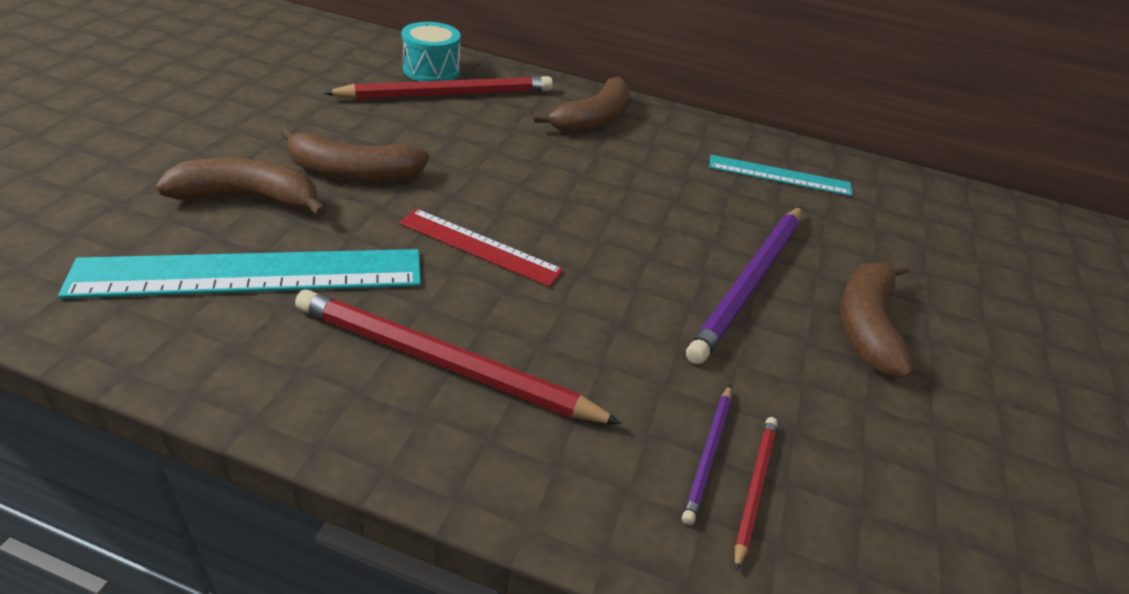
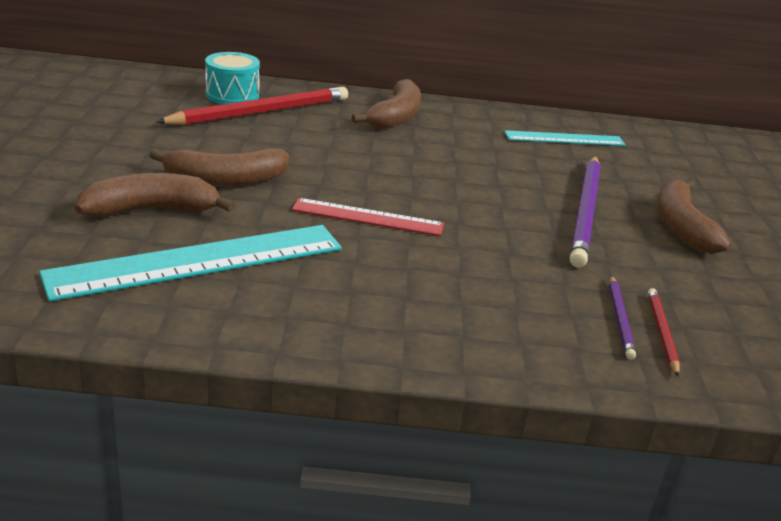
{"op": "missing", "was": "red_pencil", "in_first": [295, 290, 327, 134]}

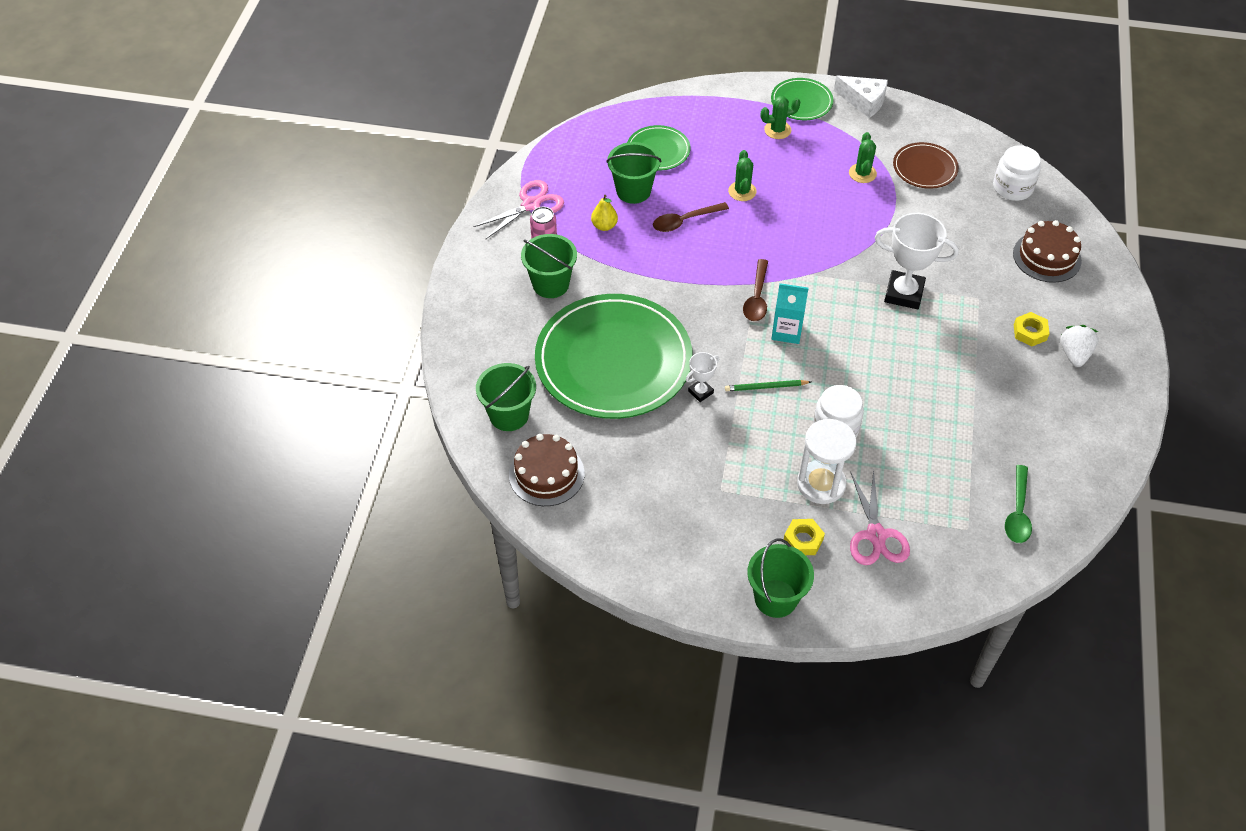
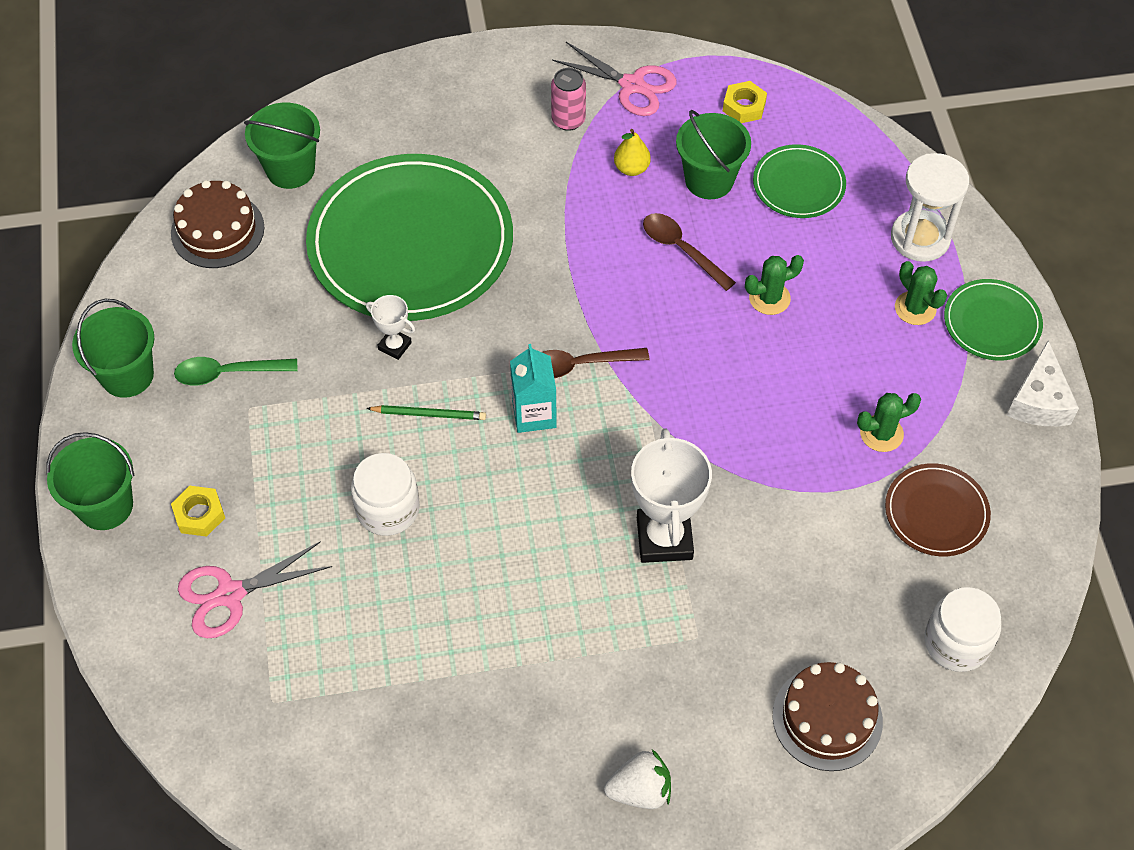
{"op": "relocated", "was": "green_bucket", "in_first": [521, 234, 56, 64], "in_second": [72, 299, 82, 99]}
{"op": "relocated", "was": "yellow_nut", "in_first": [1014, 312, 36, 35], "in_second": [723, 81, 44, 42]}
{"op": "spun", "was": "green_pencil", "in_first": [725, 380, 86, 11], "in_second": [366, 405, 120, 15], "clockwise": 120}
{"op": "relocated", "was": "white_hourglass", "in_first": [797, 419, 60, 85], "in_second": [891, 153, 78, 109]}
{"op": "relocated", "was": "green_spoon", "in_first": [1005, 465, 27, 78], "in_second": [174, 357, 124, 28]}

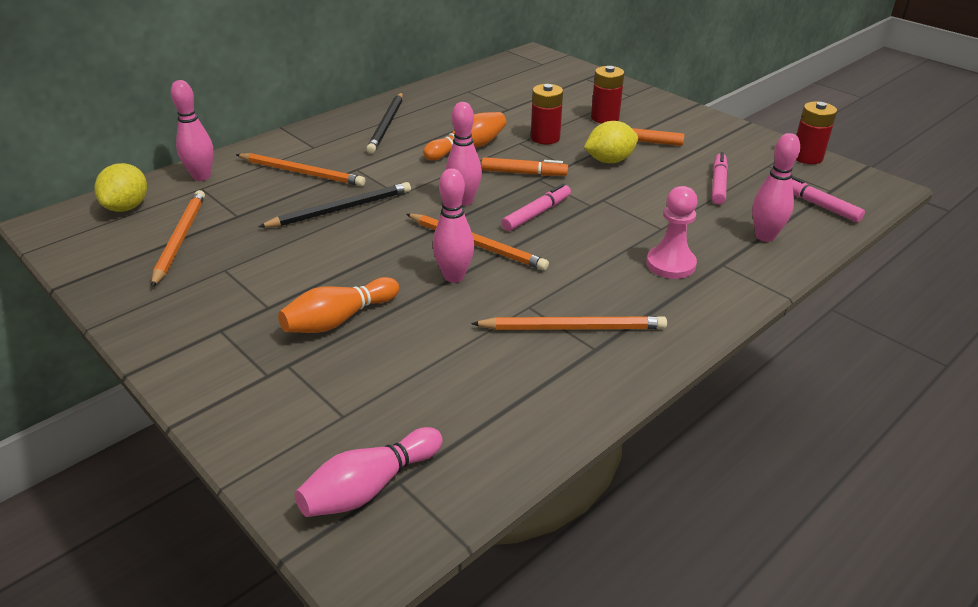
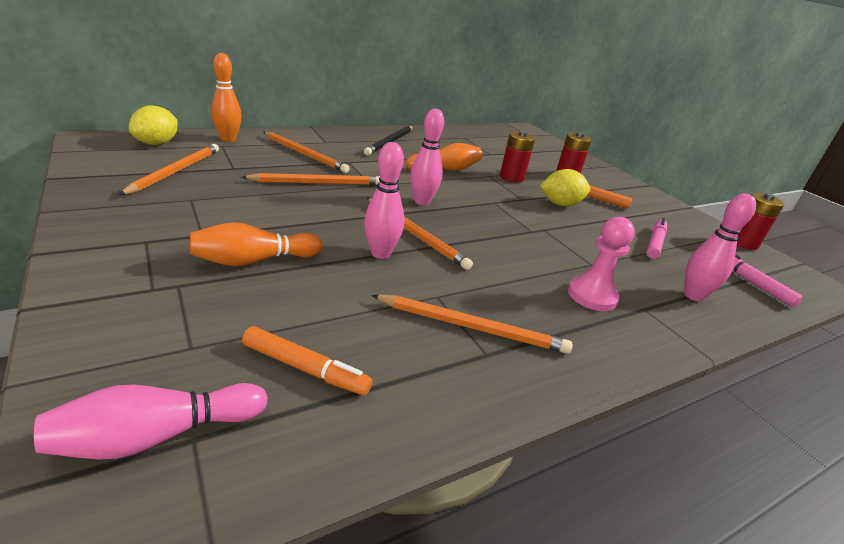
{"op": "colour", "was": "pink_bowling_pin", "now": "orange_bowling_pin", "in_first": [171, 80, 43, 101], "in_second": [211, 53, 31, 89]}
{"op": "relocated", "was": "orange_marker", "in_first": [481, 157, 87, 19], "in_second": [242, 326, 131, 69]}
{"op": "colour", "was": "black_pencil", "now": "orange_pencil", "in_first": [258, 182, 153, 46], "in_second": [241, 173, 139, 12]}
{"op": "missing", "was": "pink_marker", "in_first": [502, 184, 69, 47]}

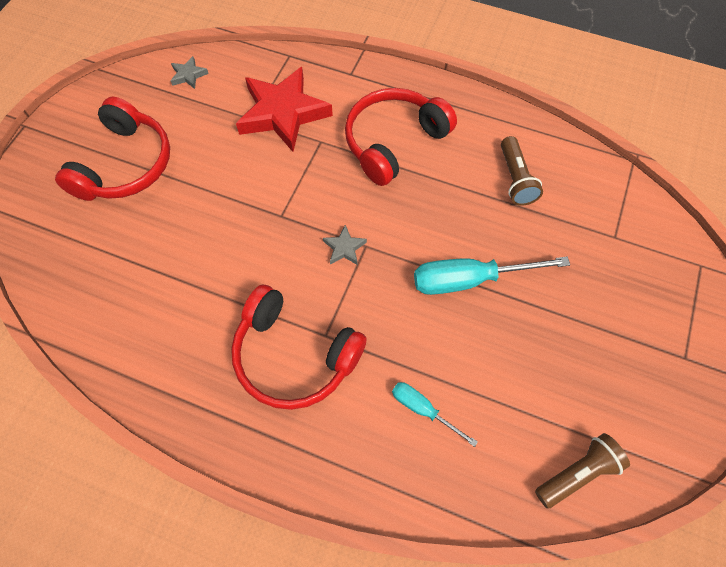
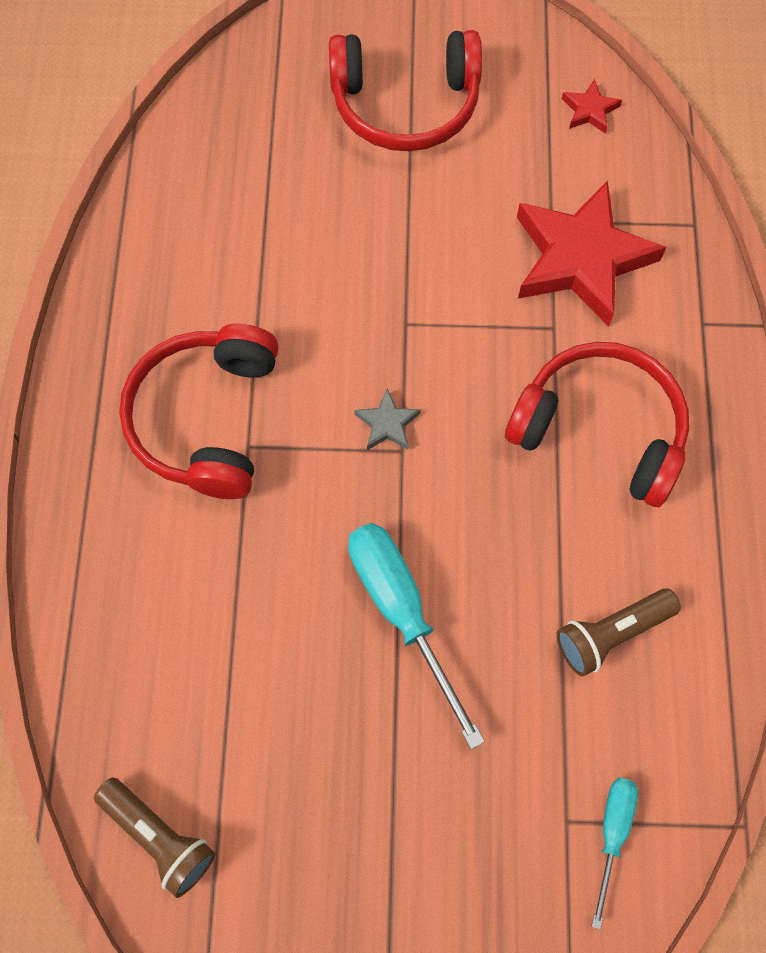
{"op": "colour", "was": "grey_star", "now": "red_star", "in_first": [171, 56, 38, 33], "in_second": [562, 79, 60, 55]}
{"op": "relocated", "was": "turquoise_screwdriver", "in_first": [392, 382, 86, 65], "in_second": [591, 778, 47, 151]}

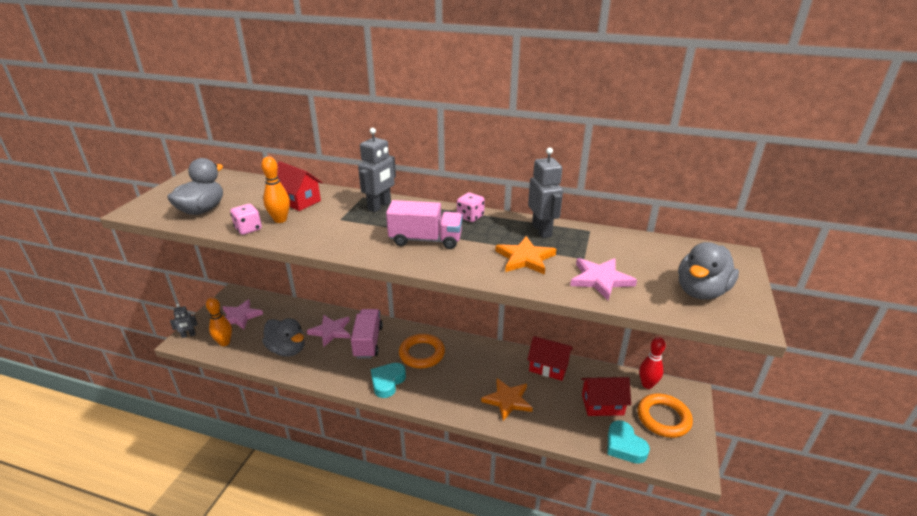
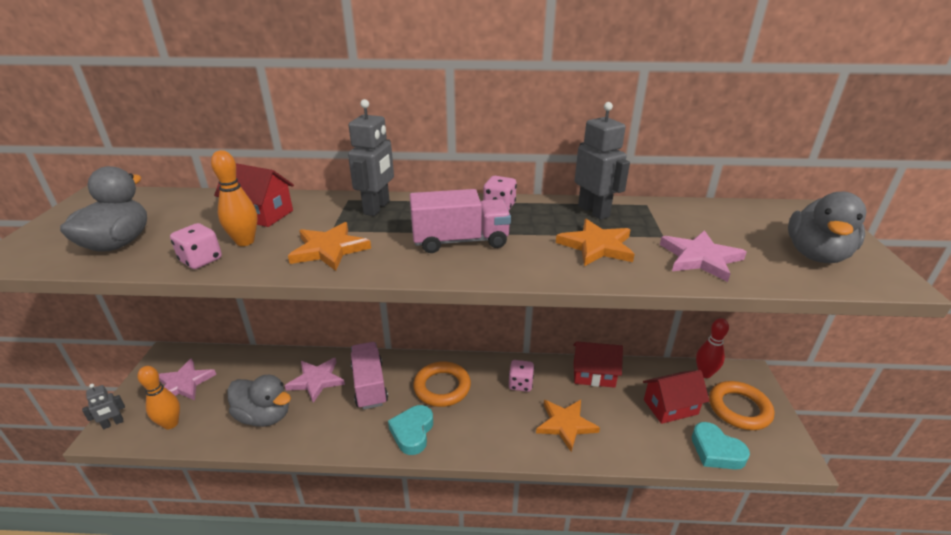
{"op": "appeared", "now": "orange_star", "in_second": [288, 222, 83, 49]}
{"op": "appeared", "now": "pink_dice", "in_second": [509, 360, 25, 32]}

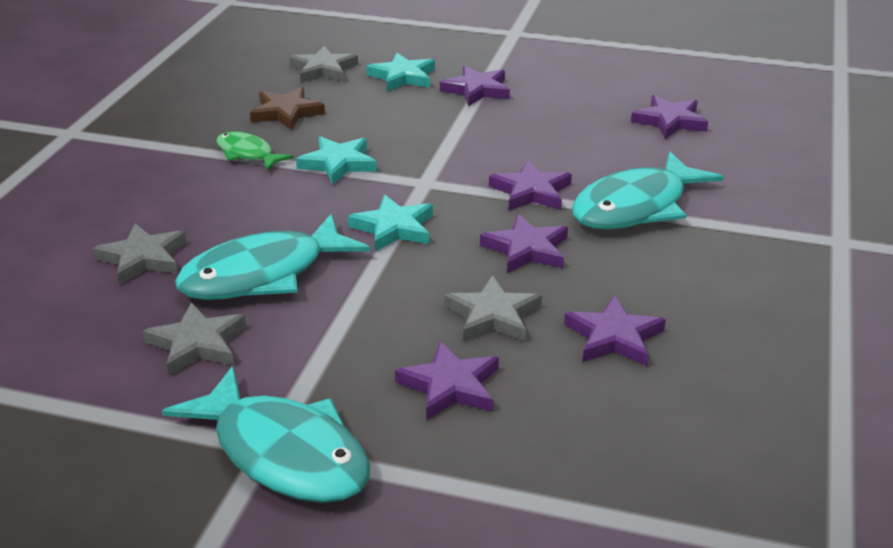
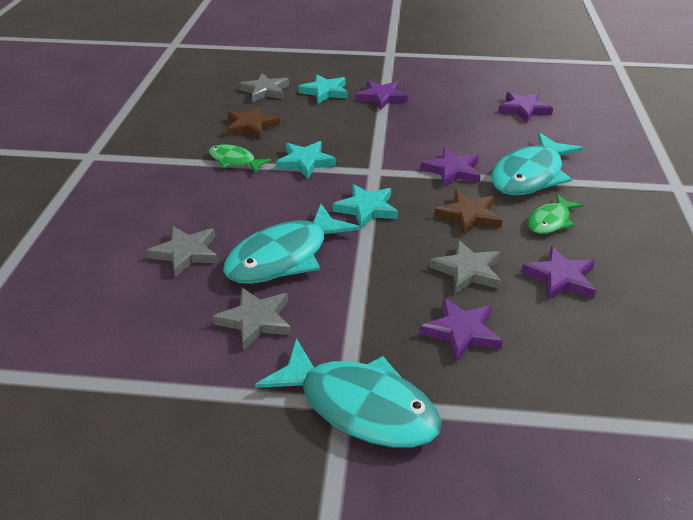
{"op": "colour", "was": "purple_star", "now": "brown_star", "in_first": [480, 214, 88, 59], "in_second": [435, 190, 67, 46]}
{"op": "appeared", "now": "green_fish", "in_second": [528, 194, 55, 40]}

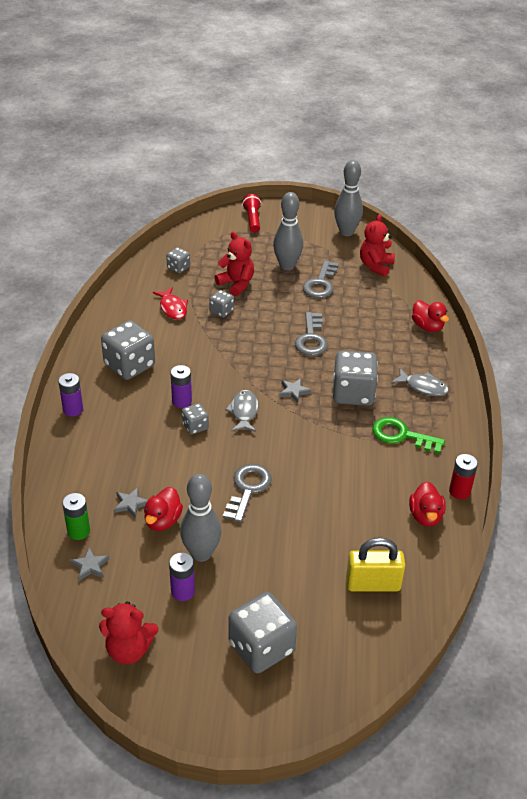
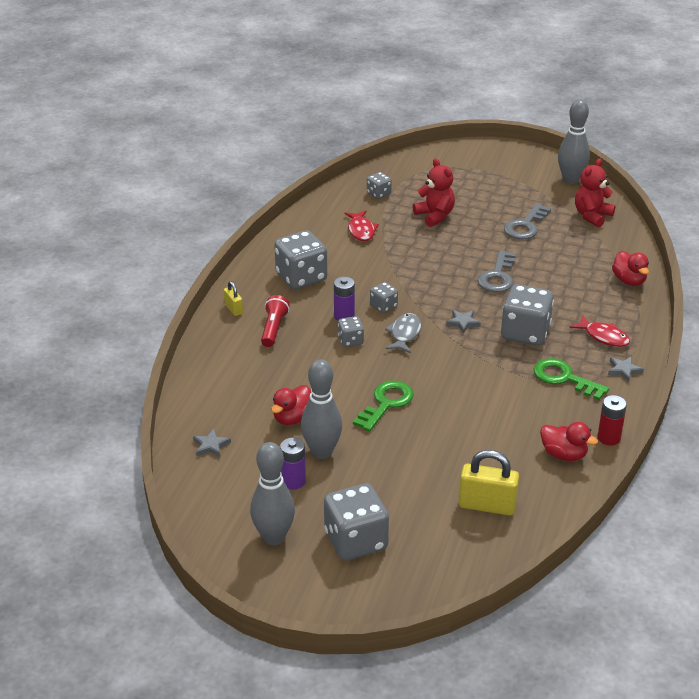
{"op": "relocated", "was": "grey_bowling_pin", "in_first": [273, 192, 30, 78], "in_second": [250, 442, 45, 103]}
{"op": "relocated", "was": "red_flashlight", "in_first": [242, 194, 19, 39], "in_second": [261, 295, 29, 52]}
{"op": "relocated", "was": "grey_dice", "in_first": [209, 290, 25, 28], "in_second": [370, 282, 28, 31]}
{"op": "colour", "was": "grey_fish", "now": "red_fish", "in_first": [391, 368, 58, 28], "in_second": [569, 315, 61, 32]}
{"op": "exchanged", "was": "purple_battery", "now": "yellow_padlock", "in_first": [58, 373, 25, 43], "in_second": [224, 281, 19, 35]}
{"op": "colour", "was": "grey_key", "now": "green_key", "in_first": [223, 464, 49, 59], "in_second": [353, 381, 61, 51]}
{"op": "spun", "was": "red_duck", "in_first": [409, 482, 37, 45], "in_second": [540, 422, 58, 39], "clockwise": -75}
{"op": "relocated", "was": "grey_star", "in_first": [114, 487, 34, 31], "in_second": [608, 356, 36, 26]}
{"op": "missing", "was": "green_battery", "in_first": [62, 493, 28, 47]}
{"op": "missing", "was": "red_teddy_bear", "in_first": [99, 601, 59, 63]}

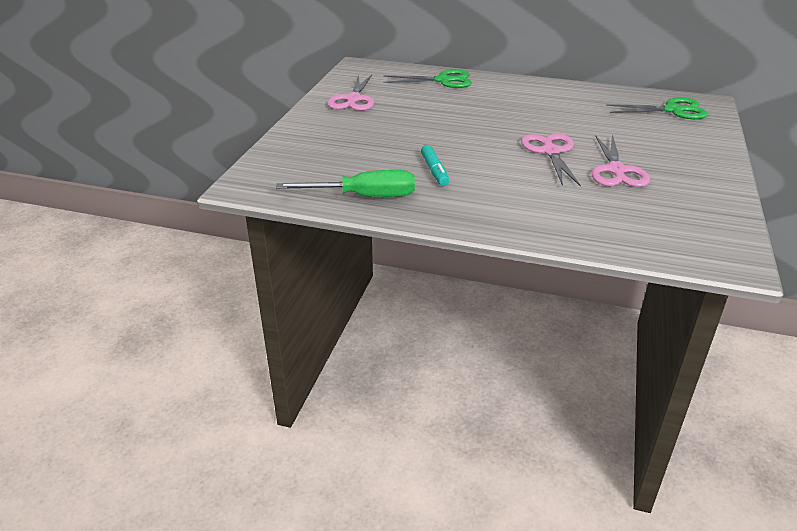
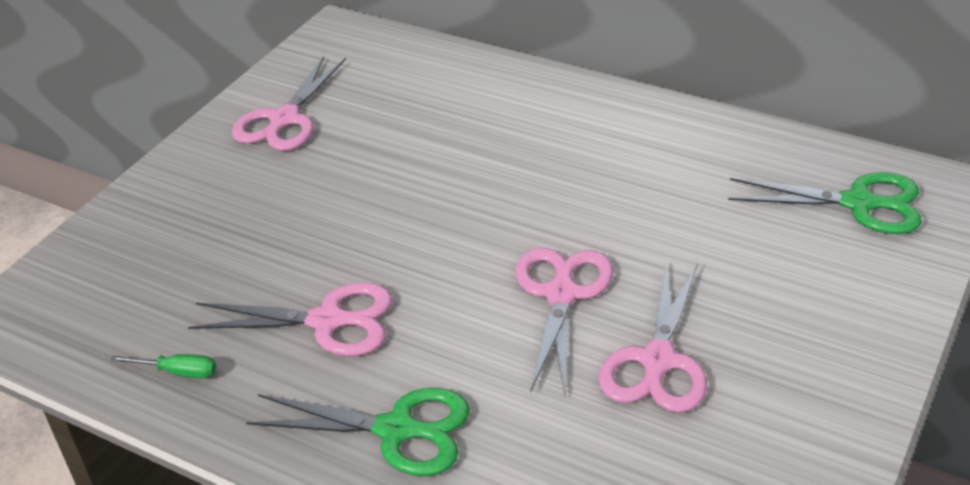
{"op": "relocated", "was": "green_scissors", "in_first": [384, 69, 88, 19], "in_second": [246, 388, 224, 88]}
{"op": "exchanged", "was": "turquoise_marker", "now": "pink_scissors", "in_first": [421, 145, 28, 41], "in_second": [188, 282, 205, 74]}
{"op": "size", "was": "green_screwdriver", "in_first": [276, 170, 139, 27], "in_second": [110, 354, 106, 24], "ratio": 0.46}

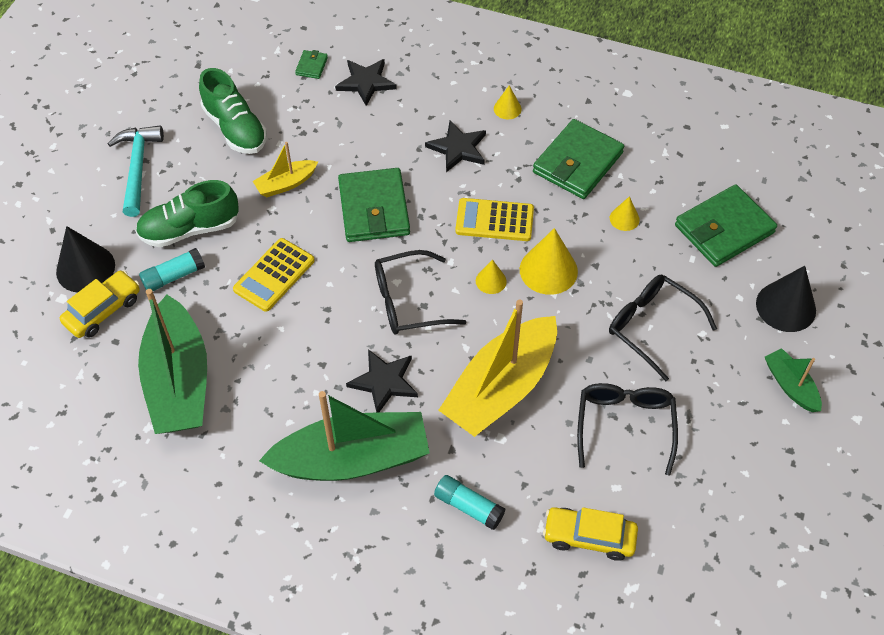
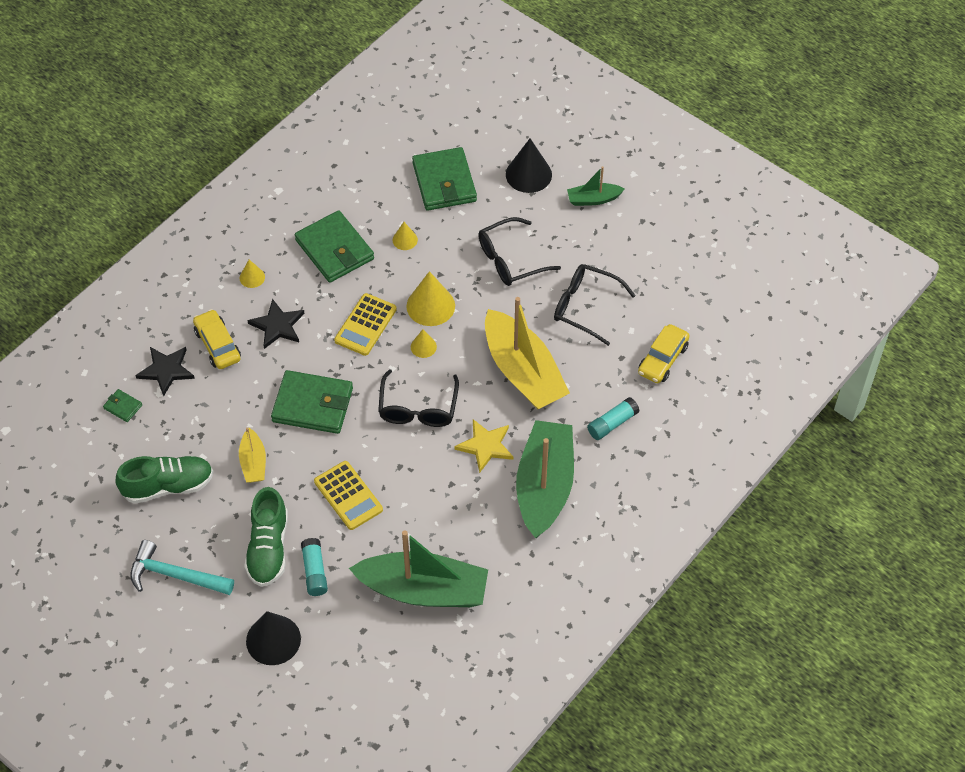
{"op": "relocated", "was": "yellow_car", "in_first": [60, 270, 80, 68], "in_second": [193, 309, 48, 60]}
{"op": "colour", "was": "black_star", "now": "yellow_star", "in_first": [346, 349, 72, 63], "in_second": [454, 419, 59, 54]}

